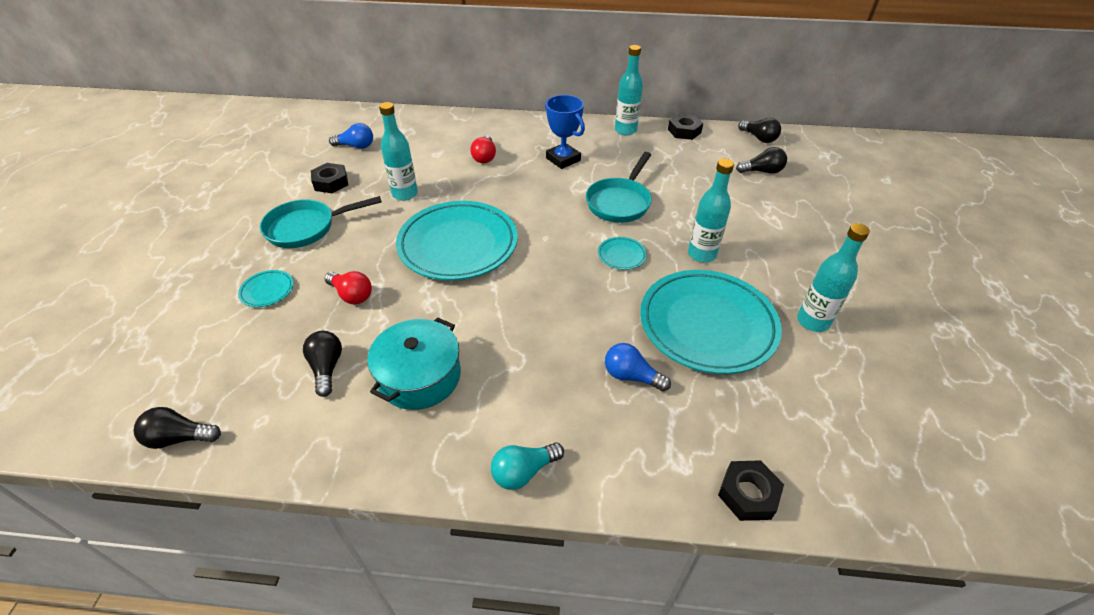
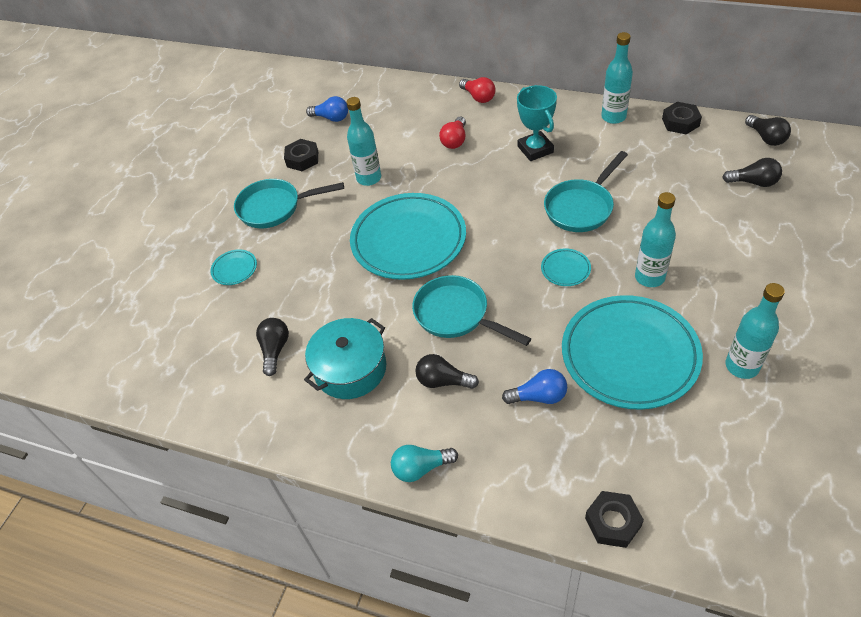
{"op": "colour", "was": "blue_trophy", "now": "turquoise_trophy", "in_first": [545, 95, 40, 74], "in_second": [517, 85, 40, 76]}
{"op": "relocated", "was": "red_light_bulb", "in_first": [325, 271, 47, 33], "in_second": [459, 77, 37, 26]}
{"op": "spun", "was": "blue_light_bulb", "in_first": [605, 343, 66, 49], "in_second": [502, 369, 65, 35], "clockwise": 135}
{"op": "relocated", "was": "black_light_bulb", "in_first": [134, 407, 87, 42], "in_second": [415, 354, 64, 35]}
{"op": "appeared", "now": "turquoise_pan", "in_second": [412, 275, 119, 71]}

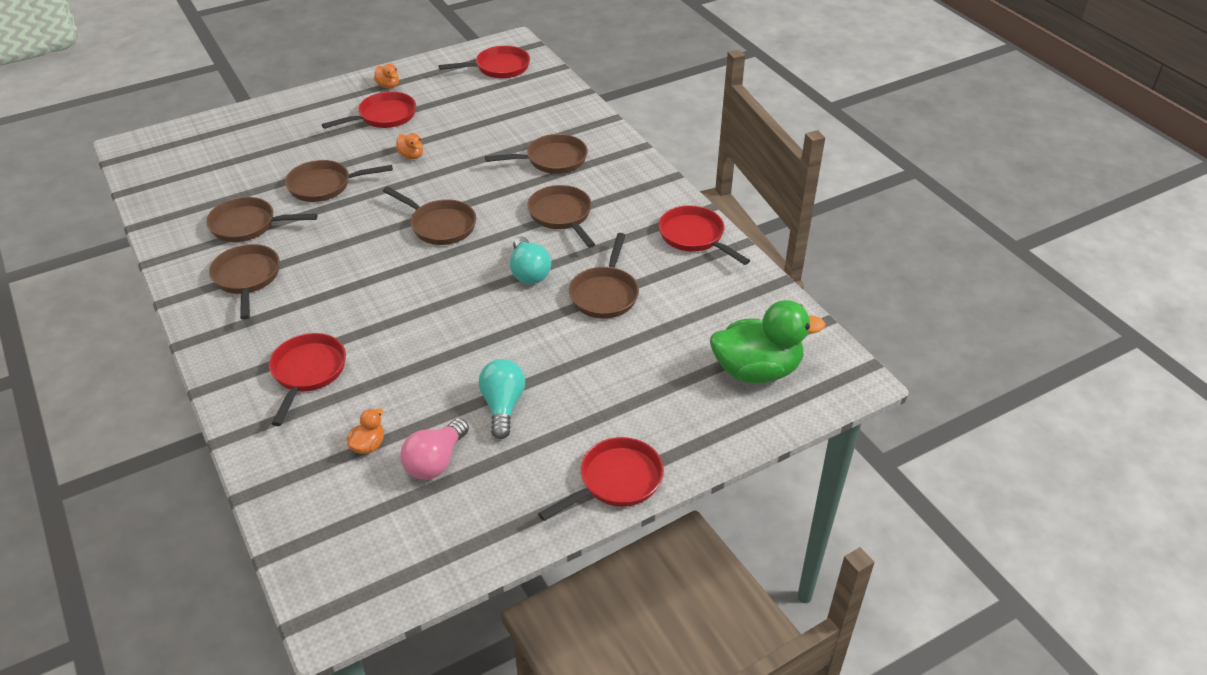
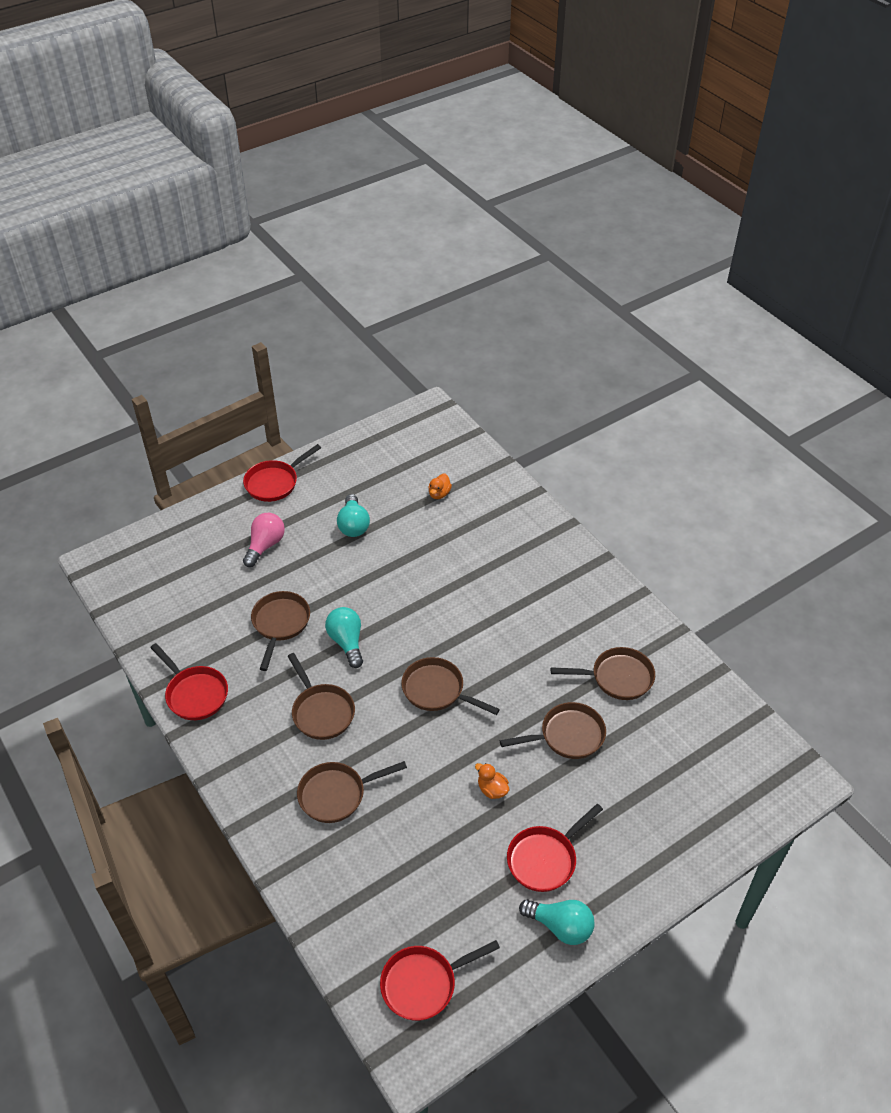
{"op": "exchanged", "was": "orange_duck", "now": "turquoise_light_bulb", "in_first": [374, 64, 25, 24], "in_second": [519, 899, 76, 46]}
{"op": "missing", "was": "brown_pan", "in_first": [209, 244, 71, 76]}
{"op": "missing", "was": "green_duck", "in_first": [710, 300, 116, 83]}
{"op": "missing", "was": "red_pan", "in_first": [269, 333, 77, 93]}
{"op": "relocated", "was": "pink_light_bulb", "in_first": [400, 418, 69, 62], "in_second": [243, 513, 42, 54]}

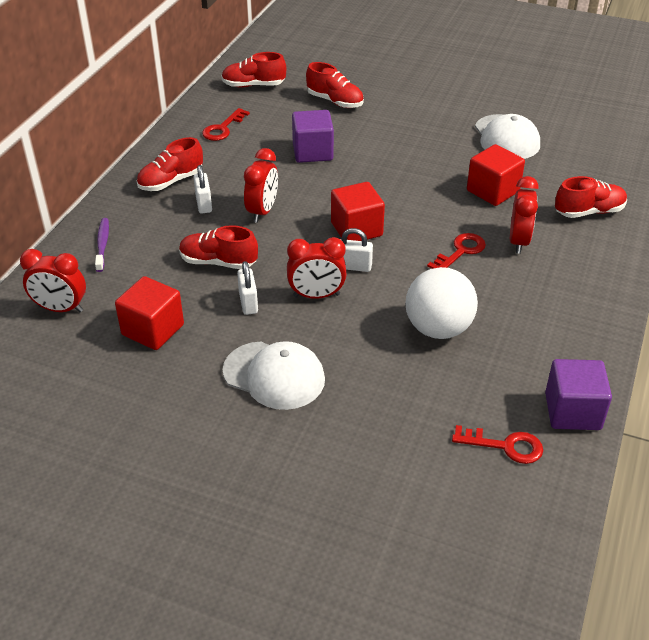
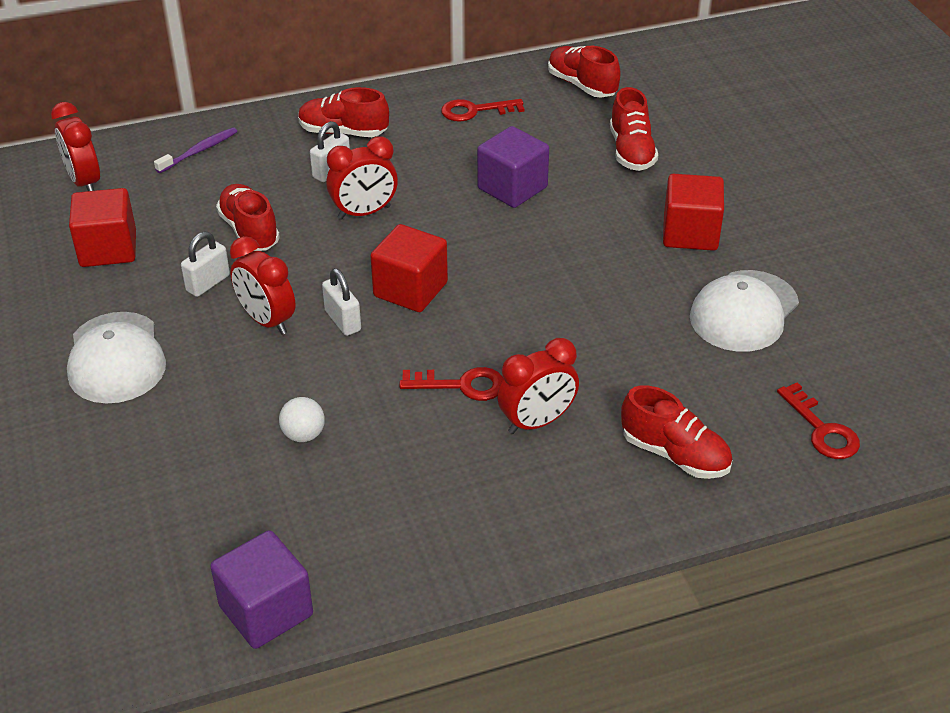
{"op": "relocated", "was": "red_cube", "in_first": [467, 144, 58, 62], "in_second": [663, 174, 61, 77]}
{"op": "size", "was": "white_ball", "in_first": [405, 267, 73, 72], "in_second": [279, 397, 46, 45], "ratio": 0.47}
{"op": "relocated", "was": "red_key", "in_first": [452, 425, 91, 39], "in_second": [777, 382, 83, 77]}

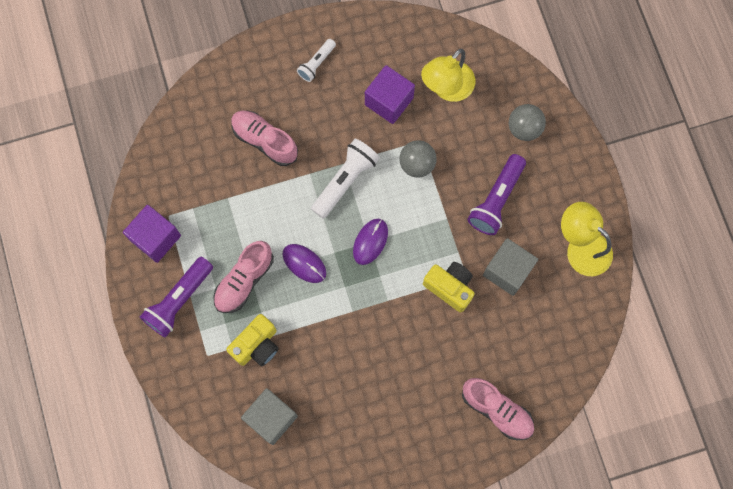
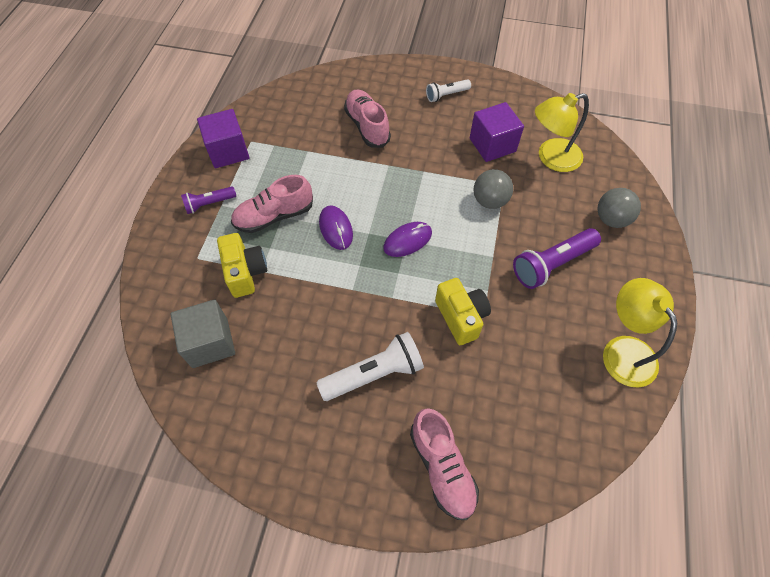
{"op": "relocated", "was": "white_flashlight", "in_first": [311, 139, 69, 80], "in_second": [316, 332, 108, 69]}
{"op": "missing", "was": "grey_cube", "in_first": [483, 238, 55, 58]}
{"op": "size", "was": "purple_flashlight", "in_first": [140, 257, 73, 81], "in_second": [181, 187, 55, 27], "ratio": 0.59}
{"op": "spun", "was": "yellow_camera", "in_first": [226, 314, 53, 52], "in_second": [217, 233, 50, 65], "clockwise": -90}

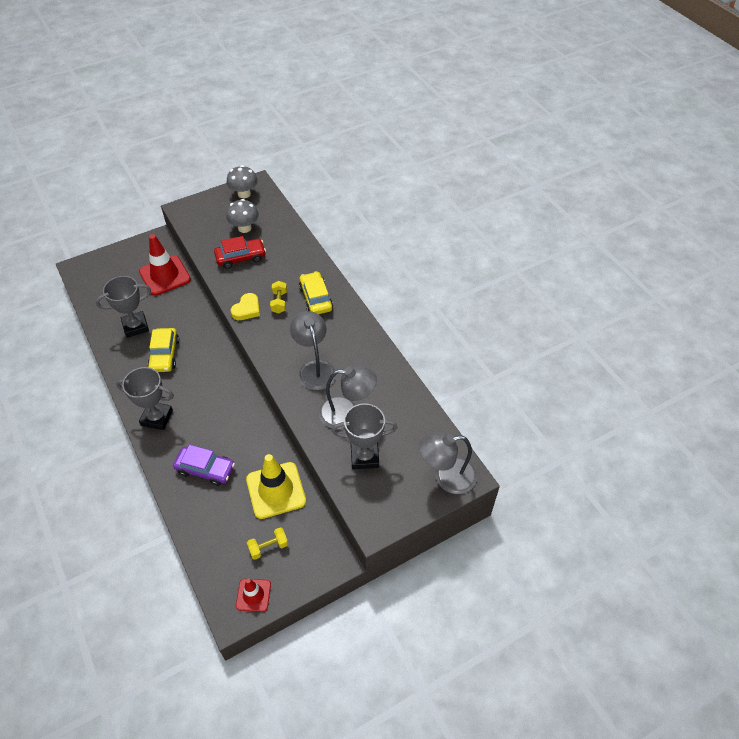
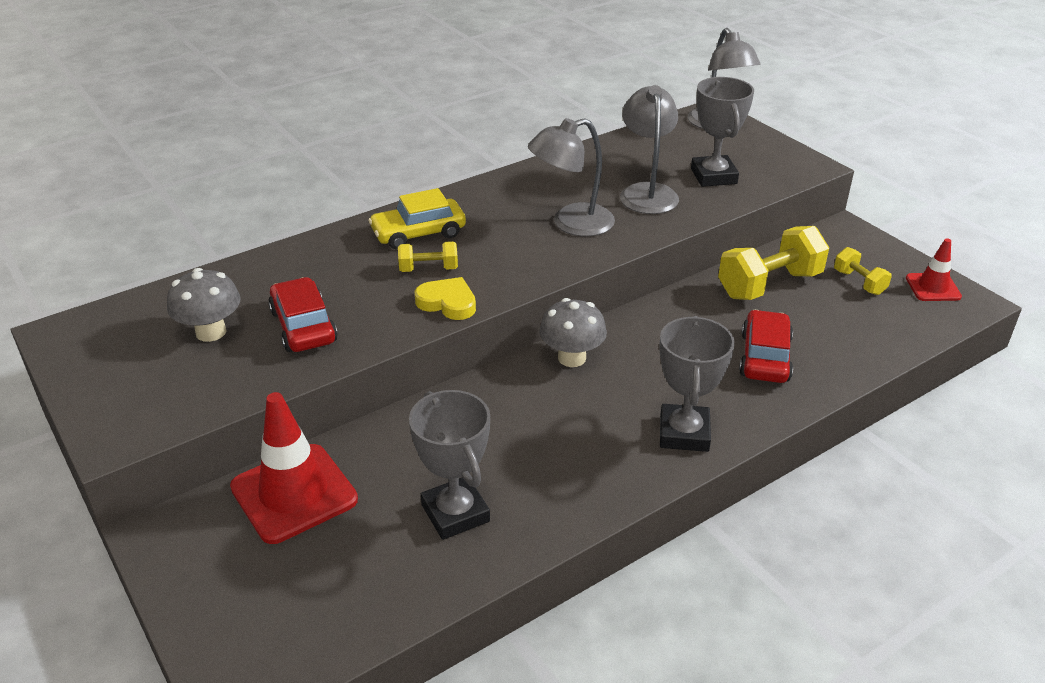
{"op": "relocated", "was": "grey_mushroom", "in_first": [227, 165, 31, 33], "in_second": [539, 298, 68, 69]}
{"op": "missing", "was": "yellow_car", "in_first": [147, 328, 32, 44]}
{"op": "colour", "was": "purple_car", "now": "red_car", "in_first": [173, 444, 62, 42], "in_second": [739, 310, 54, 73]}
{"op": "exchanged", "was": "yellow_traffic_cone", "now": "yellow_dumbbell", "in_first": [246, 454, 60, 65], "in_second": [718, 226, 111, 74]}

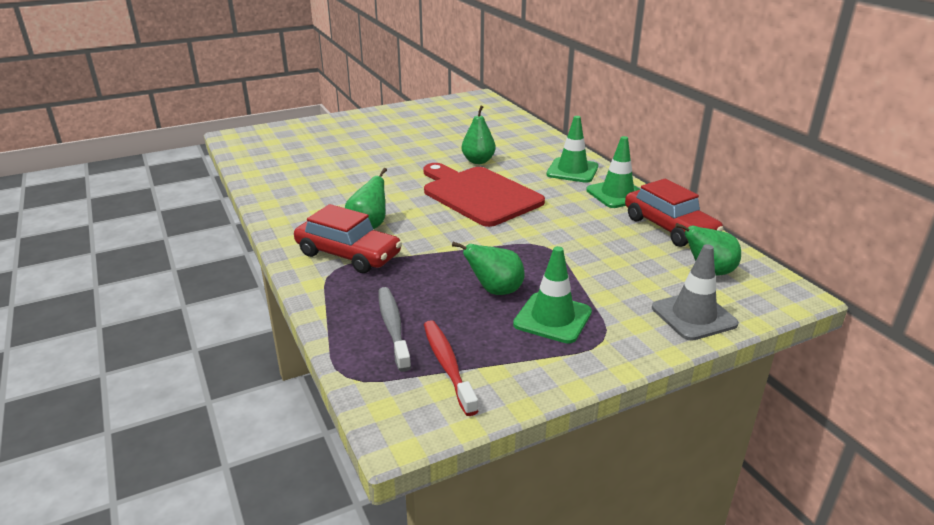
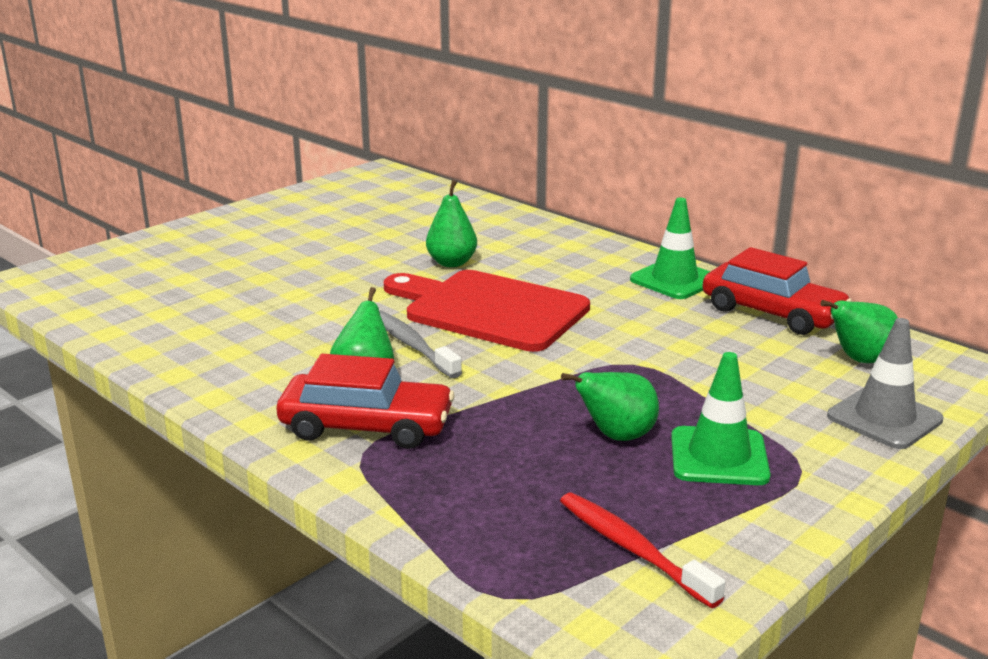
{"op": "missing", "was": "green_traffic_cone", "in_first": [546, 116, 52, 67]}
{"op": "relocated", "was": "grey_toothbrush", "in_first": [378, 287, 33, 85], "in_second": [379, 310, 83, 69]}

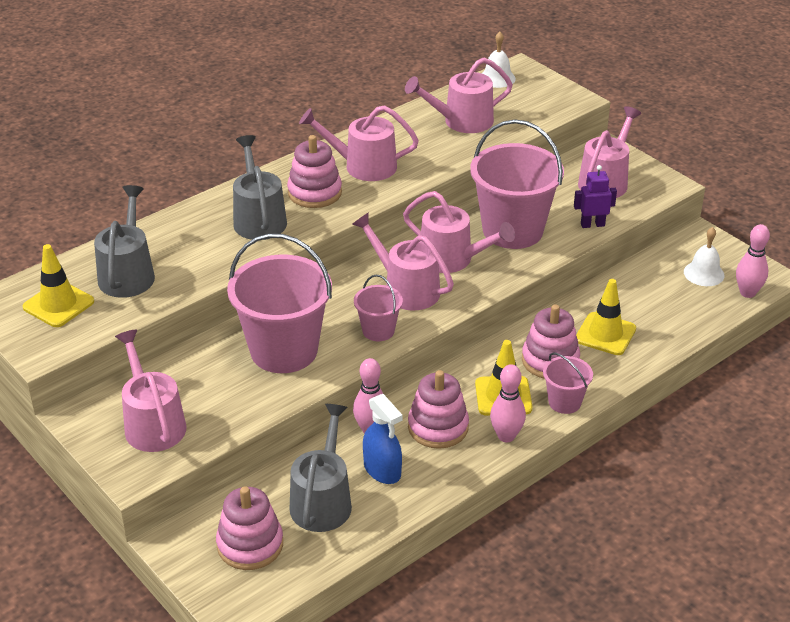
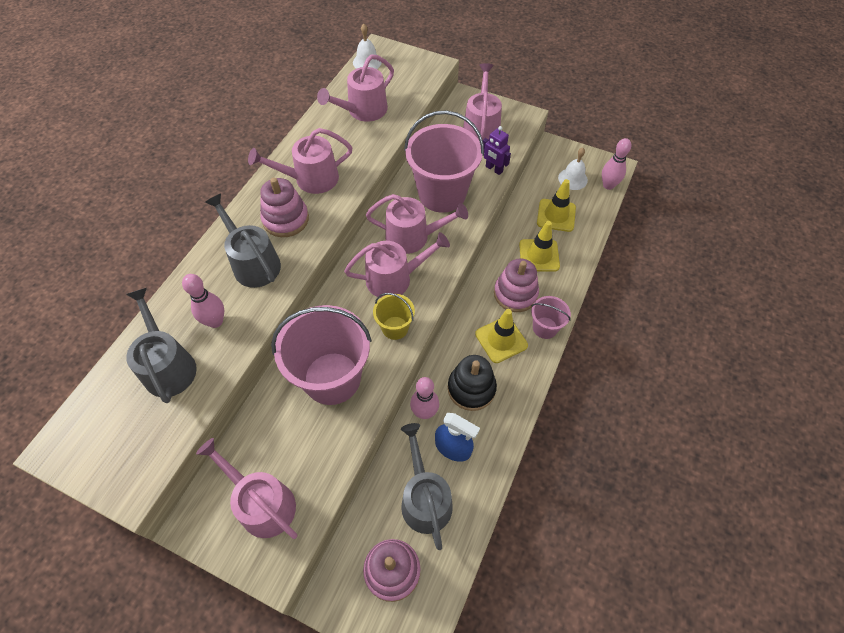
{"op": "spun", "was": "purple_robot", "in_first": [574, 165, 43, 63], "in_second": [483, 126, 28, 49], "clockwise": -105}
{"op": "spun", "was": "pink_watering_can", "in_first": [352, 212, 102, 99], "in_second": [344, 232, 106, 66], "clockwise": 150}
{"op": "relocated", "was": "yellow_traffic_cone", "in_first": [22, 244, 72, 83], "in_second": [537, 179, 39, 53]}
{"op": "colour", "was": "pink_bucket", "now": "yellow_bucket", "in_first": [354, 275, 49, 66], "in_second": [373, 293, 42, 47]}
{"op": "relocated", "was": "pink_bowling_pin", "in_first": [490, 364, 36, 78], "in_second": [182, 274, 42, 54]}
{"op": "colour", "was": "pink_stacking_toy", "now": "black_stacking_toy", "in_first": [408, 370, 61, 79], "in_second": [448, 355, 49, 56]}

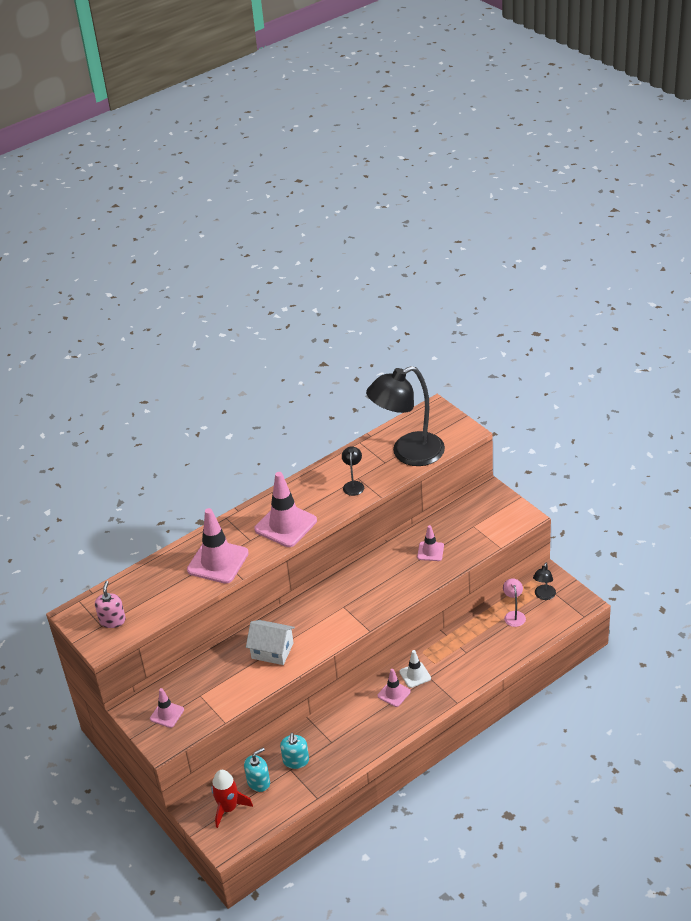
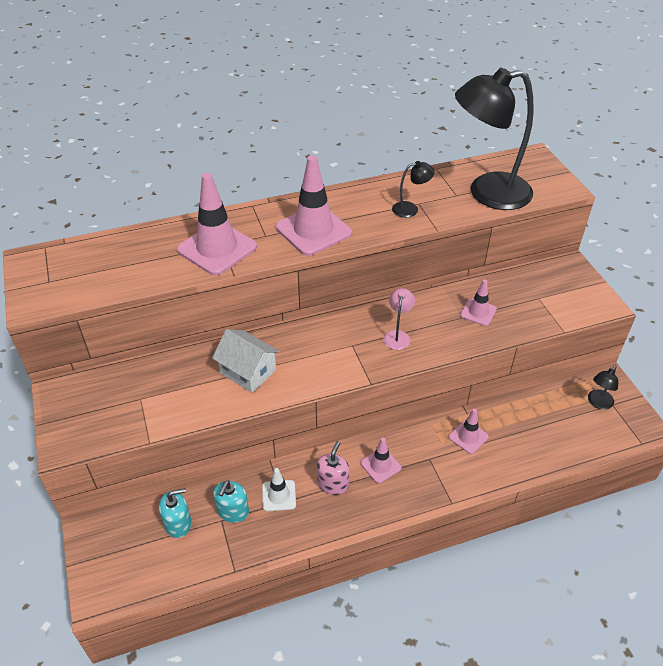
{"op": "spun", "was": "black_lamp", "in_first": [342, 446, 22, 50], "in_second": [392, 161, 43, 57], "clockwise": 60}
{"op": "relocated", "was": "pink_lamp", "in_first": [503, 578, 23, 49], "in_second": [384, 288, 31, 62]}
{"op": "relocated", "was": "pink_soap_dispenser", "in_first": [95, 581, 31, 47], "in_second": [317, 441, 32, 54]}
{"op": "relocated", "was": "white_traffic_cone", "in_first": [399, 650, 32, 38], "in_second": [262, 468, 34, 43]}
{"op": "relocated", "was": "pink_traffic_cone", "in_first": [150, 688, 34, 40], "in_second": [448, 409, 41, 45]}
{"op": "missing", "was": "red_rocket", "in_first": [211, 770, 42, 58]}

